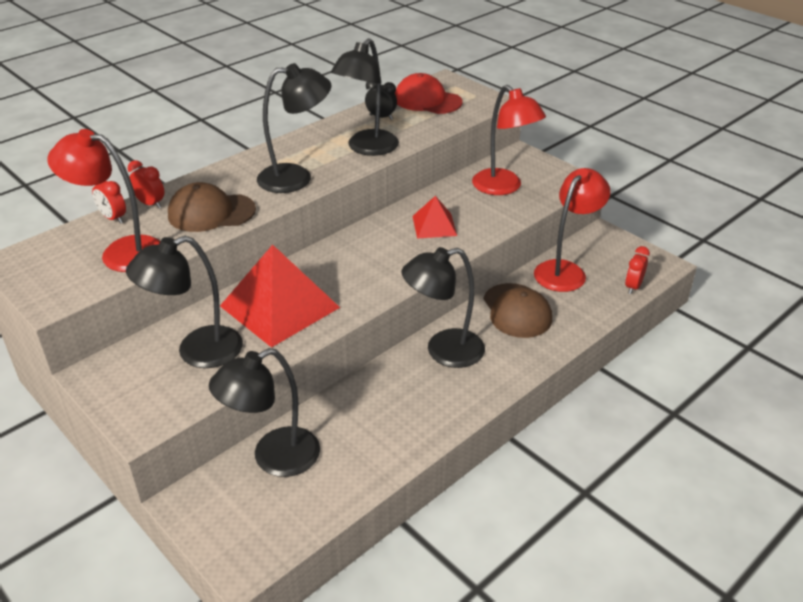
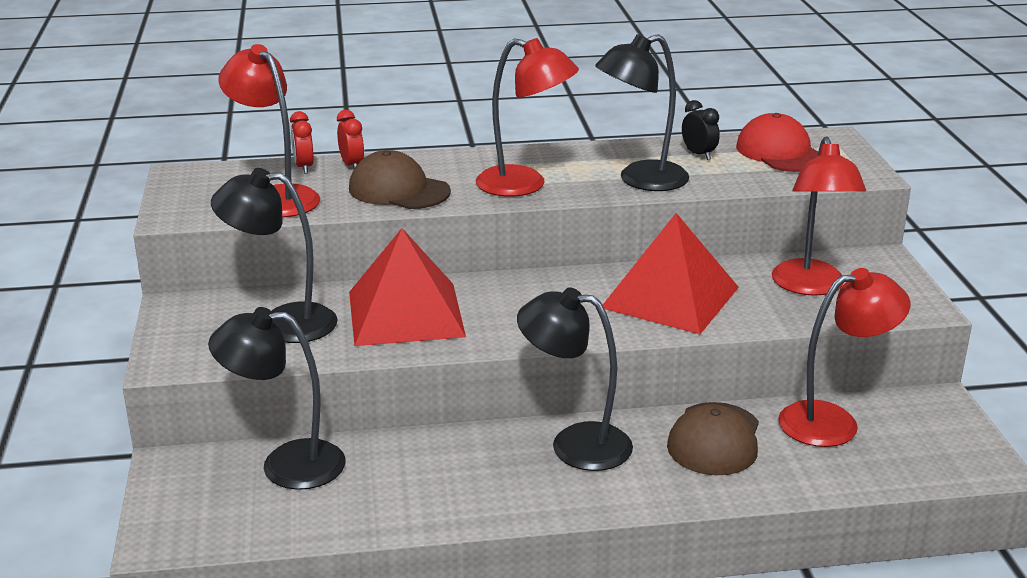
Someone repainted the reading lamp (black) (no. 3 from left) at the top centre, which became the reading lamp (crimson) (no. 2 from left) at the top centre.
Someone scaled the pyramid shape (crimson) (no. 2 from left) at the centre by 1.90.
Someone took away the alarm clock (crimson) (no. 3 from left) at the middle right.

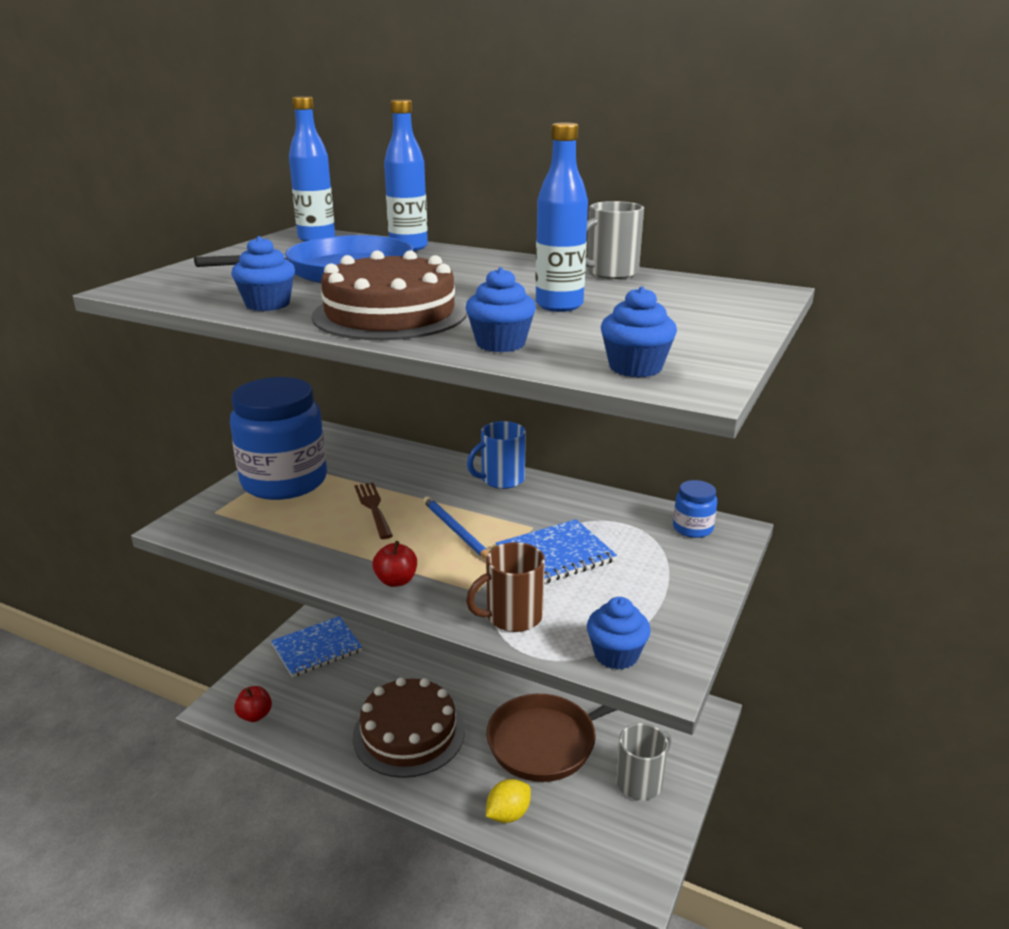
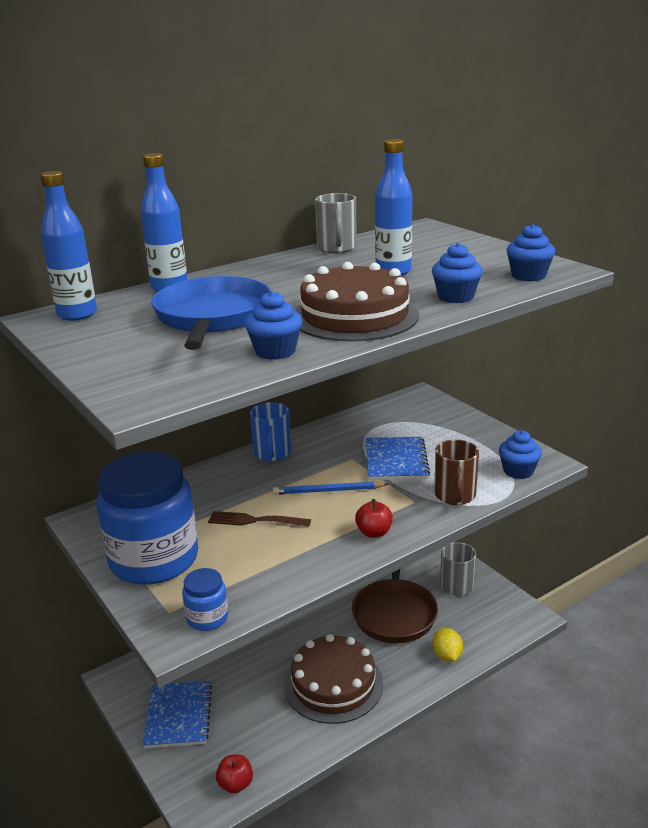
Someone carried the jam jar (cobalt) (no. 2 from left) from the middle right to the bottom left.

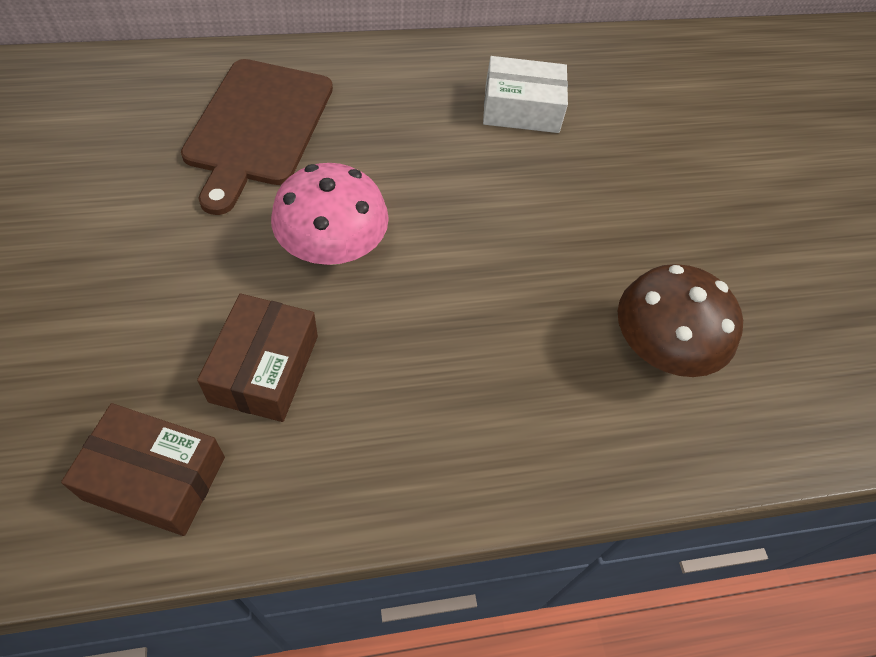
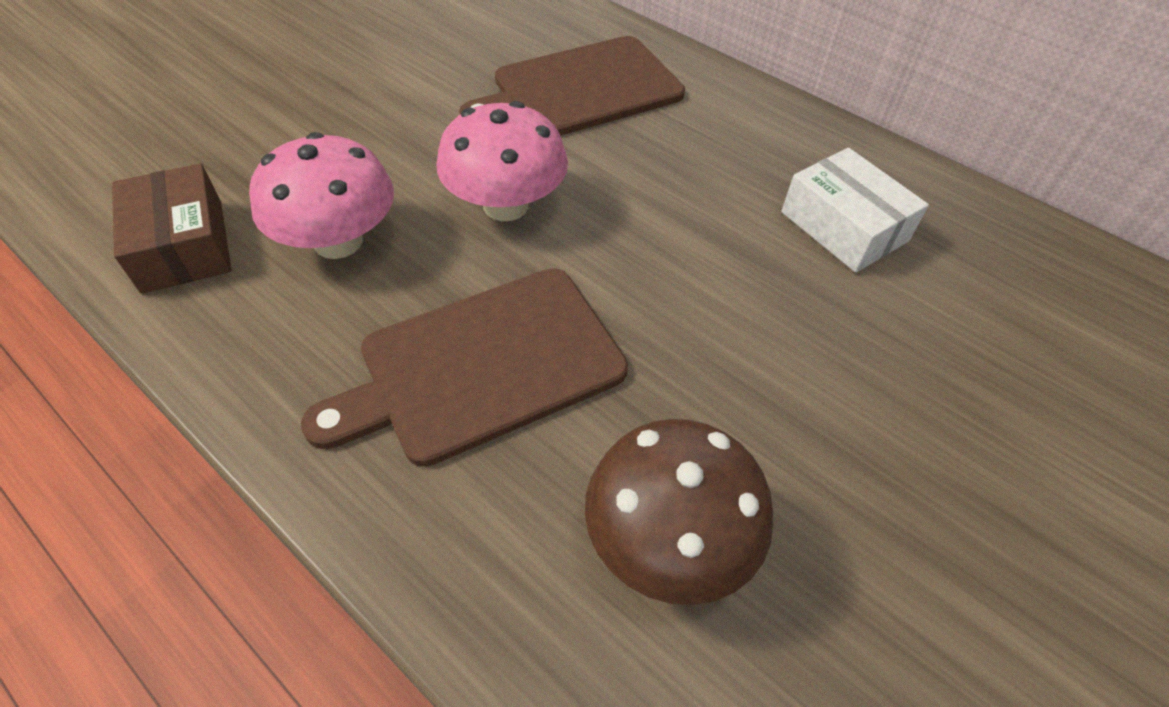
Someone swapped the parcel (russet) (no. 2 from left) at the middle left for the toadstool (pink) (no. 1 from left) at the top left.
Someone put down the bread board (russet) (no. 1 from left) at the centre.

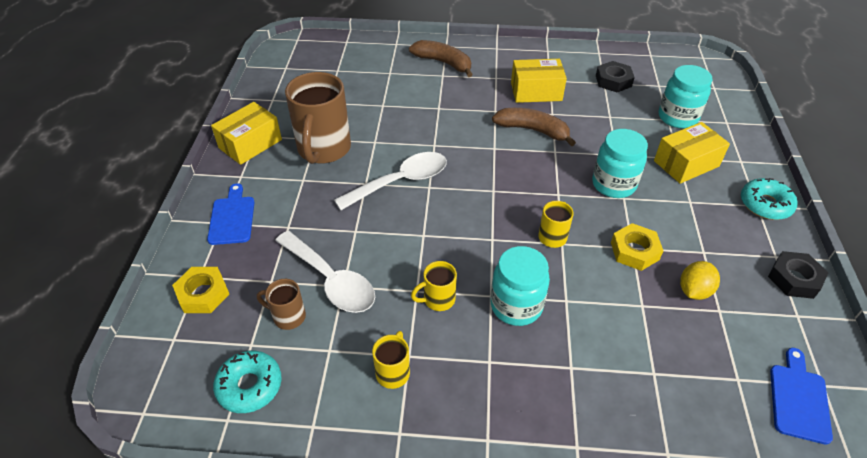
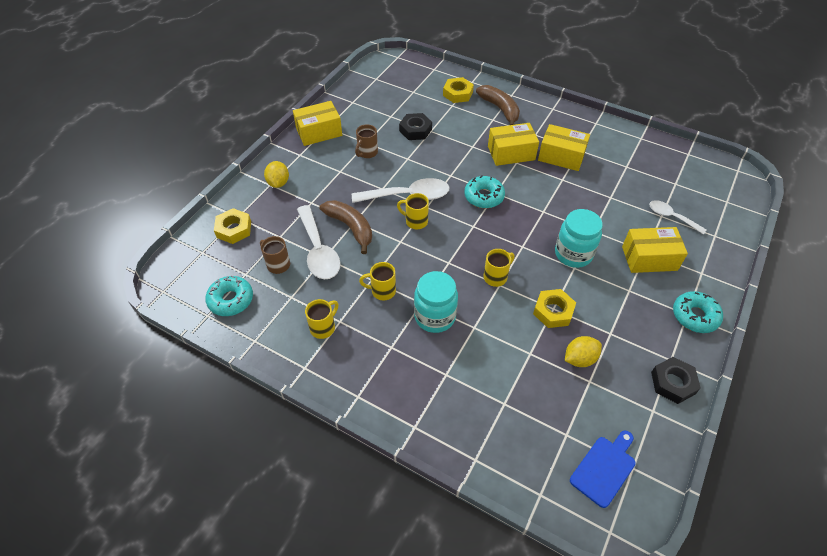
Someone carried the hexagon nut (black) (no. 1 from left) from the top right to the top centre.
Someone swapped the jam jar (turquoise) (no. 3 from left) at the top right for the teaspoon (pure white) (no. 3 from left) at the middle right.
Someone scaled the tea mug (russet) (no. 2 from left) at the top centre by 0.47.
Someone carried the toy banana (russet) (no. 2 from left in the first image) from the top centre to the centre.
Someone swapped the bread board (cobalt) (no. 1 from left) at the middle left for the lemon (golden) (no. 1 from left) at the top centre.
Someone put down the hexagon nut (golden) (no. 2 from left) at the top centre.
Someone put down the parcel (golden) (no. 2 from left) at the top centre.
Someone put down the doughnut (turquoise) (no. 2 from left) at the centre.
Someone put down the tea mug (golden) (no. 3 from left) at the centre.

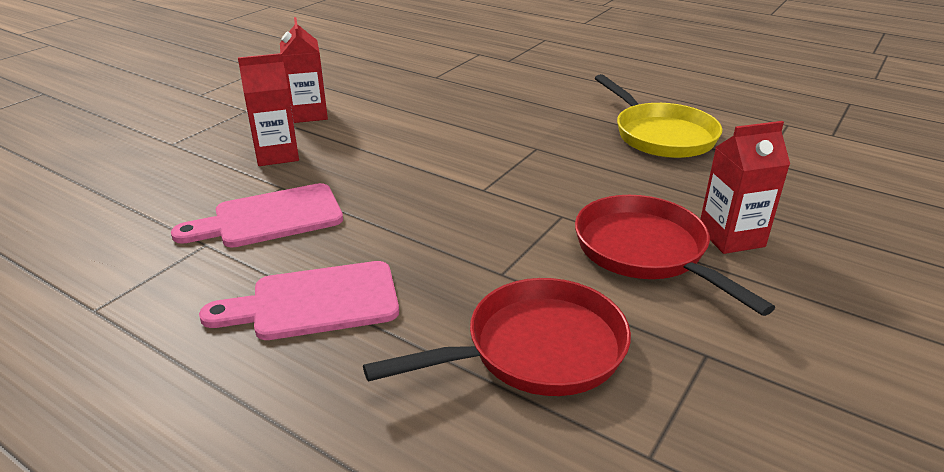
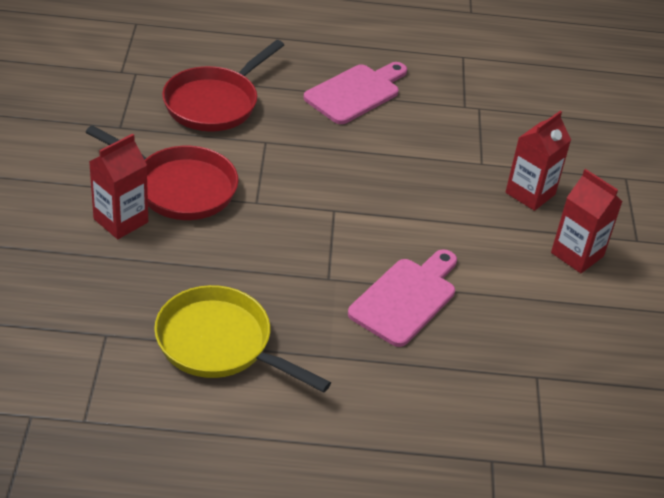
Someone carried the bread board (pink) (no. 1 from left in the first image) from the middle left to the centre.

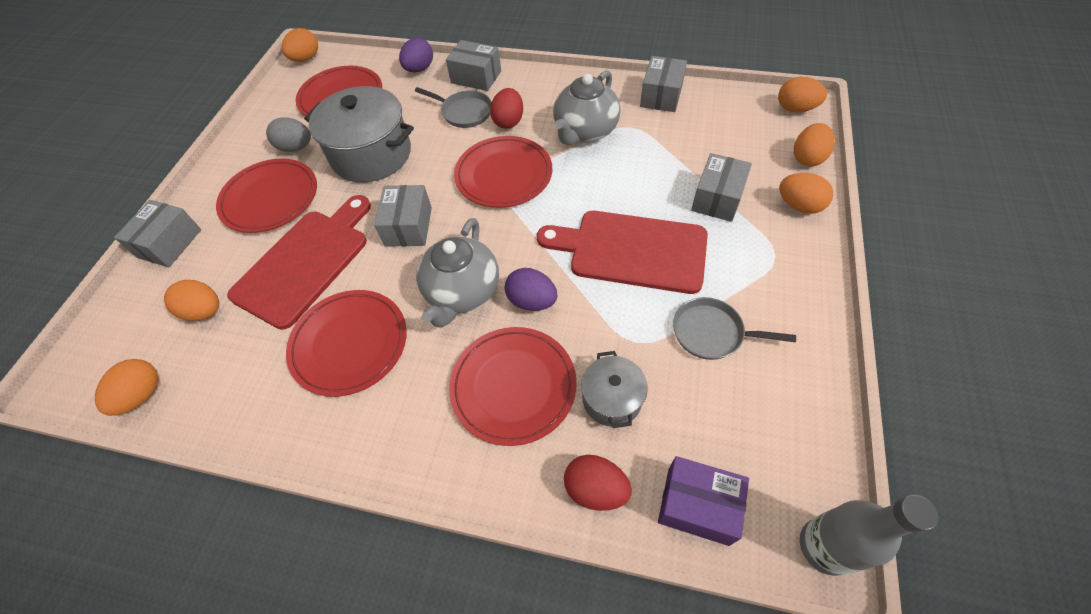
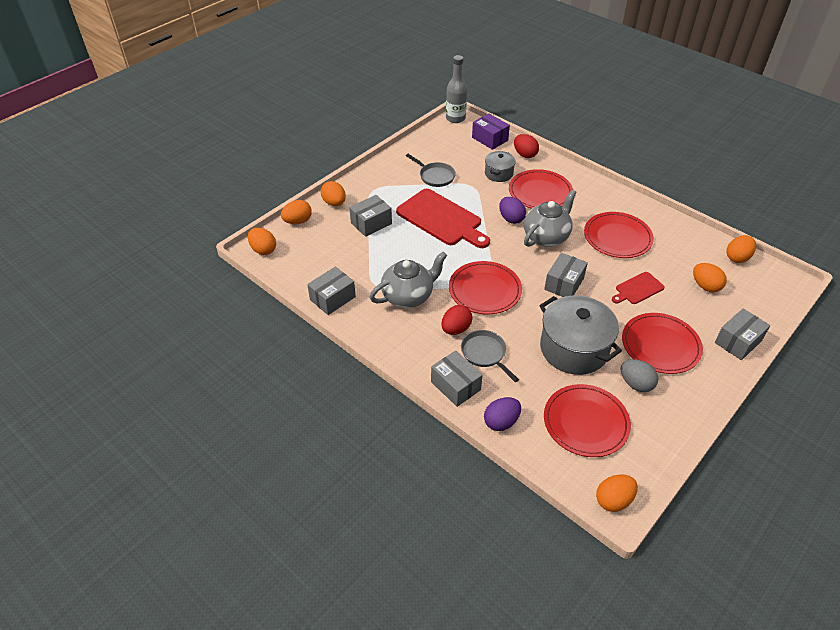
Someone scaled the bread board (crimson) (no. 1 from left in the first image) at the middle left by 0.51.

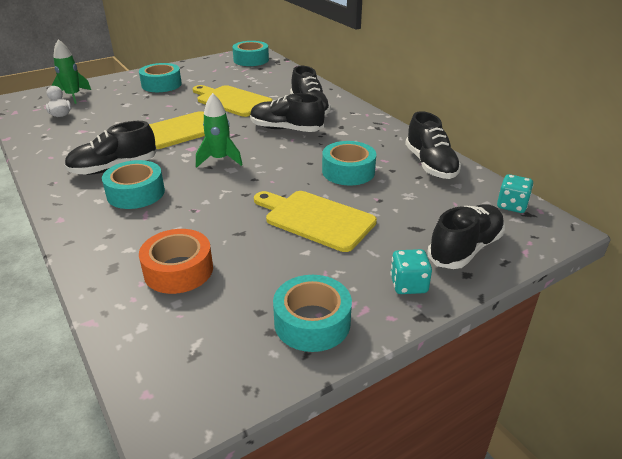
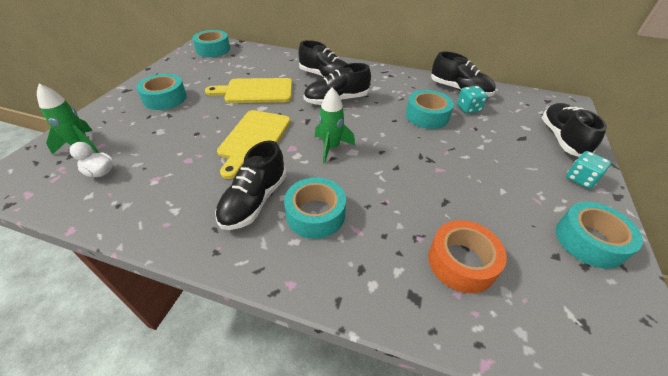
Someone carried the die (turquoise) (no. 2 from left in the first image) from the middle right to the top right.
Someone took away the bread board (golden) (no. 3 from left) at the centre.

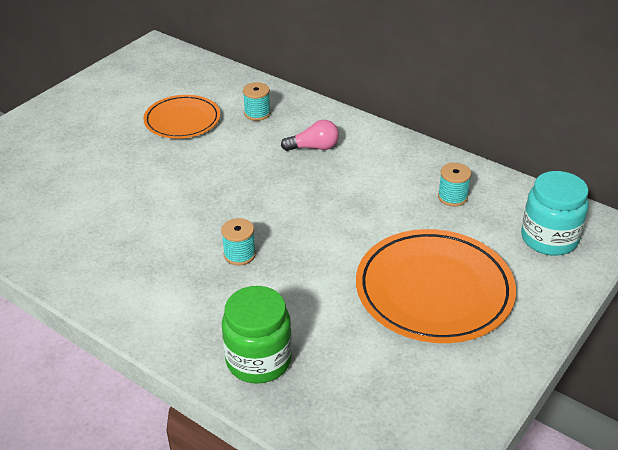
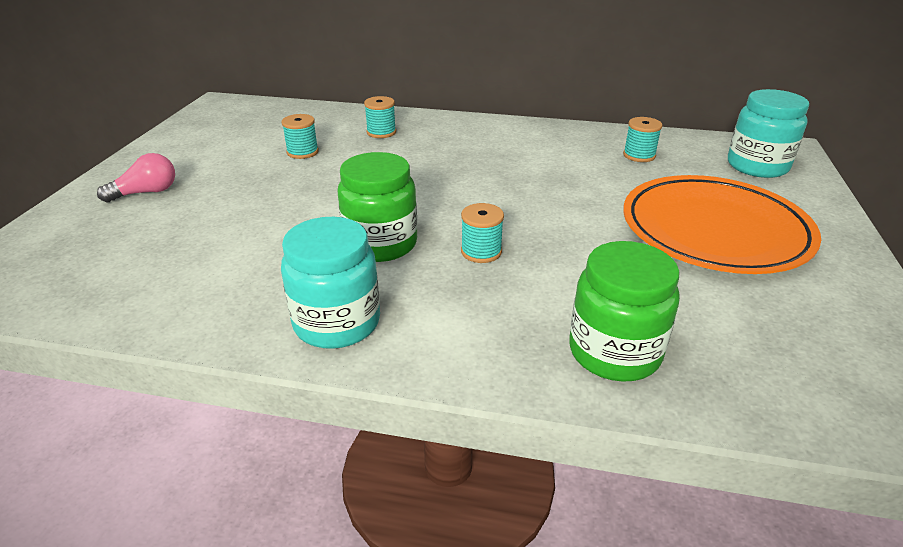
Someone swapped the plate (orange) (no. 1 from left) at the top left for the spool (turquoise) (no. 1 from left) at the top left.
Someone carried the bulb (pink) from the top centre to the top left.
Someone put down the jam jar (emerald) (no. 1 from left) at the centre.
Someone put down the jam jar (turquoise) (no. 1 from left) at the centre.

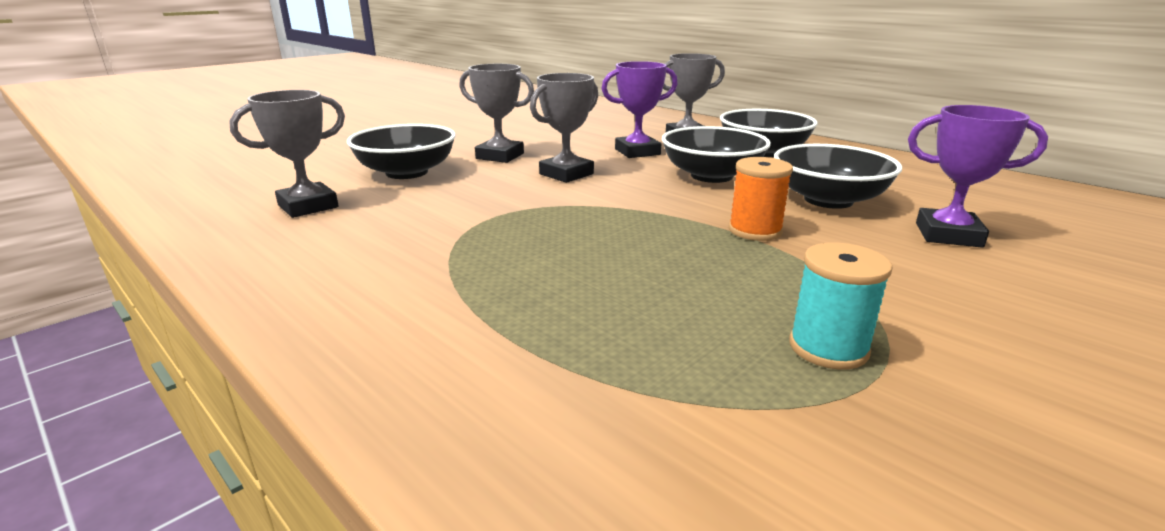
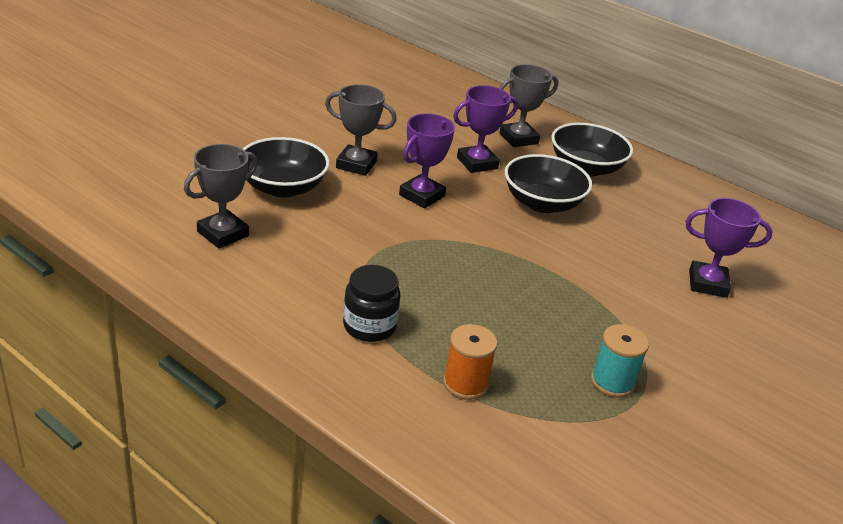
Someone repainted the trophy (gray) (no. 3 from left) at the top centre, which became the trophy (purple) (no. 1 from left) at the top centre.
Someone took away the deep dish (black) (no. 4 from left) at the top right.
Someone carried the spool (orange) from the centre to the bottom centre.
Someone put down the jam jar (black) at the centre.

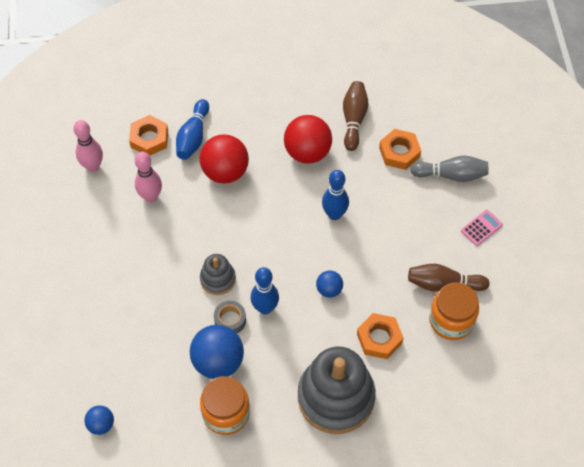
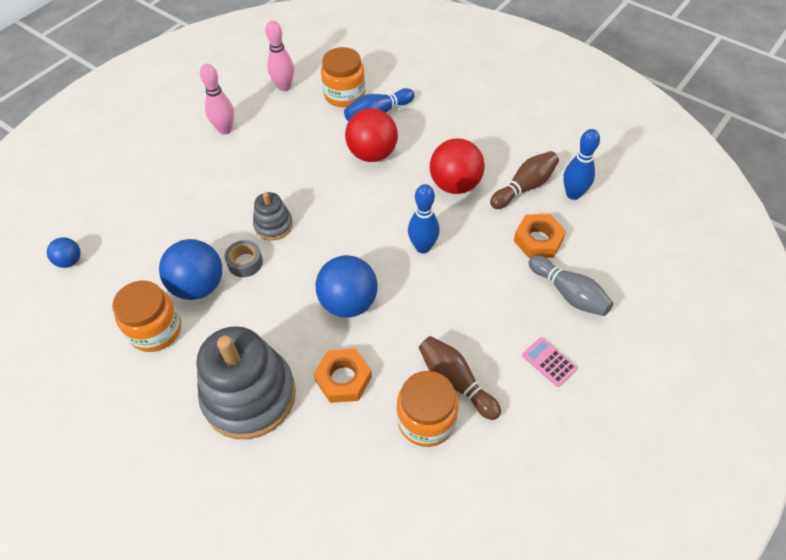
Someone swapped the hexagon nut (orange) (no. 1 from left) at the top left for the jam jar (orange) (no. 2 from left) at the top centre.
Someone carried the tenpin (pink) (no. 2 from left in the first image) from the middle left to the top left.
Someone rotated the adding machine (pink) at the middle right by 135 degrees counterclockwise.
Someone carried the tenpin (cobalt) (no. 2 from left in the first image) from the centre to the top right.
Someone scaled the sphere (cobalt) (no. 3 from left) at the centre by 1.91.

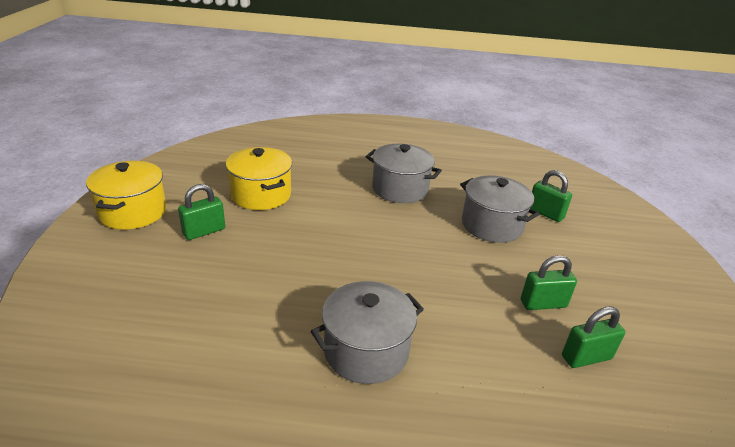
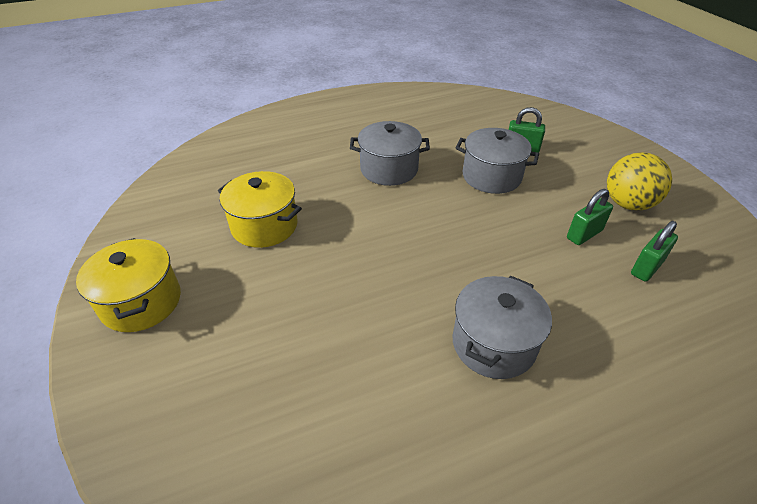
Someone took away the small lock (emerald) (no. 1 from left) at the middle left.
Someone put down the sphere (golden) at the middle right.

